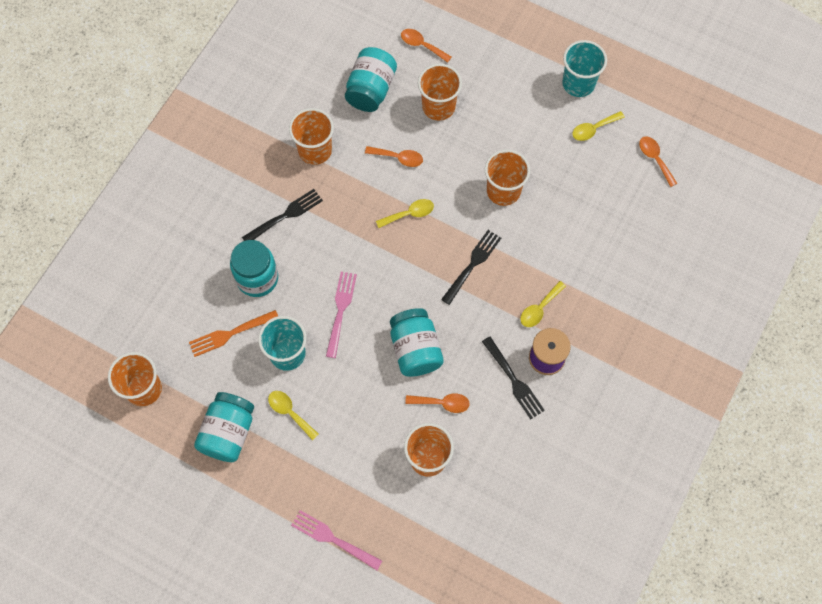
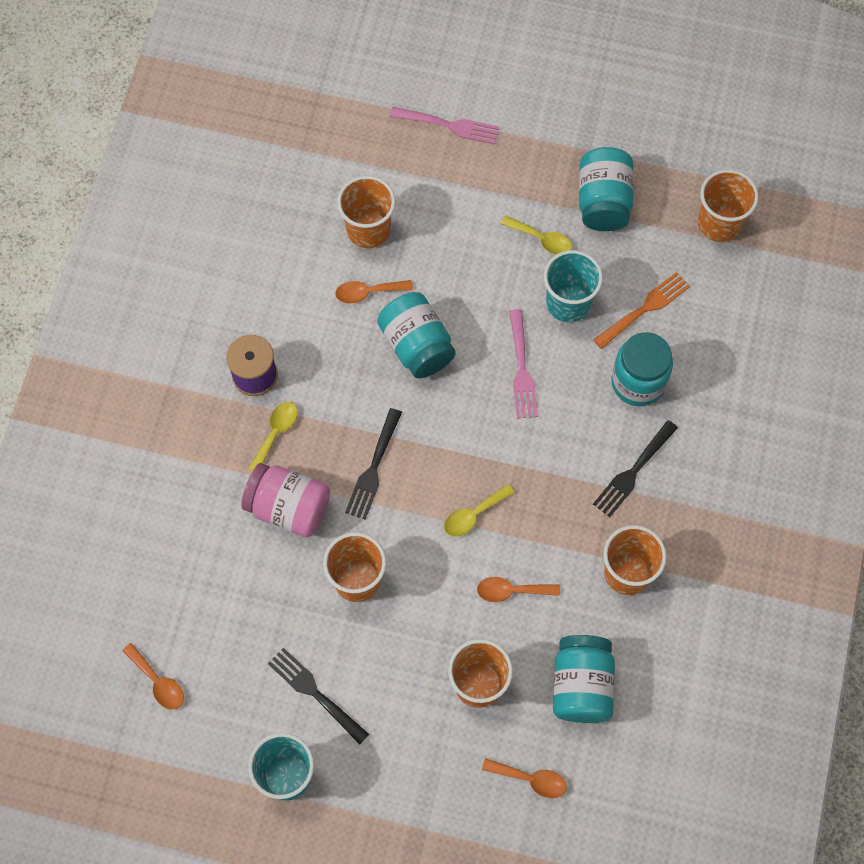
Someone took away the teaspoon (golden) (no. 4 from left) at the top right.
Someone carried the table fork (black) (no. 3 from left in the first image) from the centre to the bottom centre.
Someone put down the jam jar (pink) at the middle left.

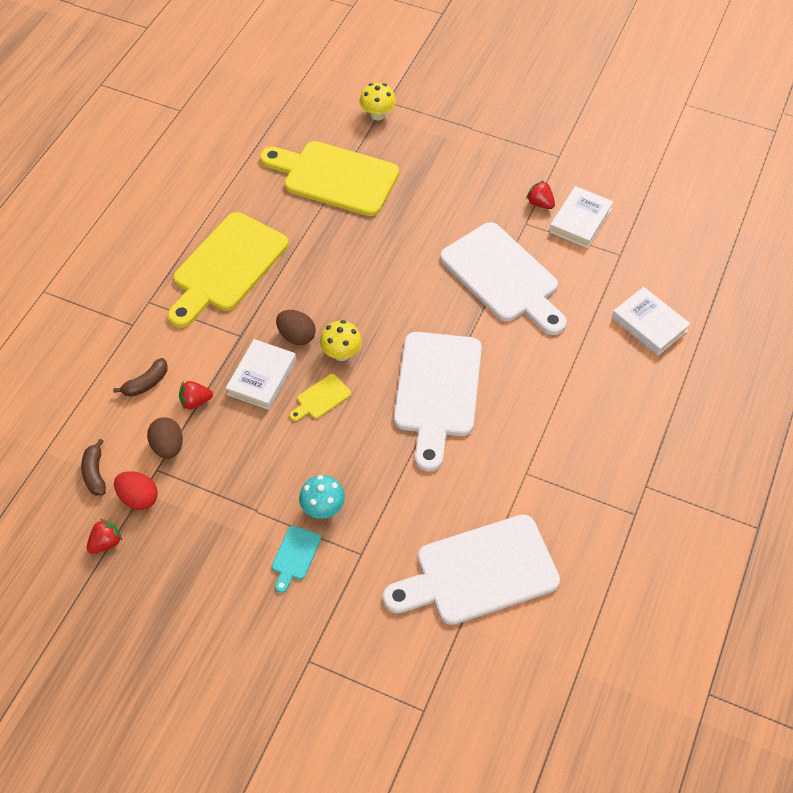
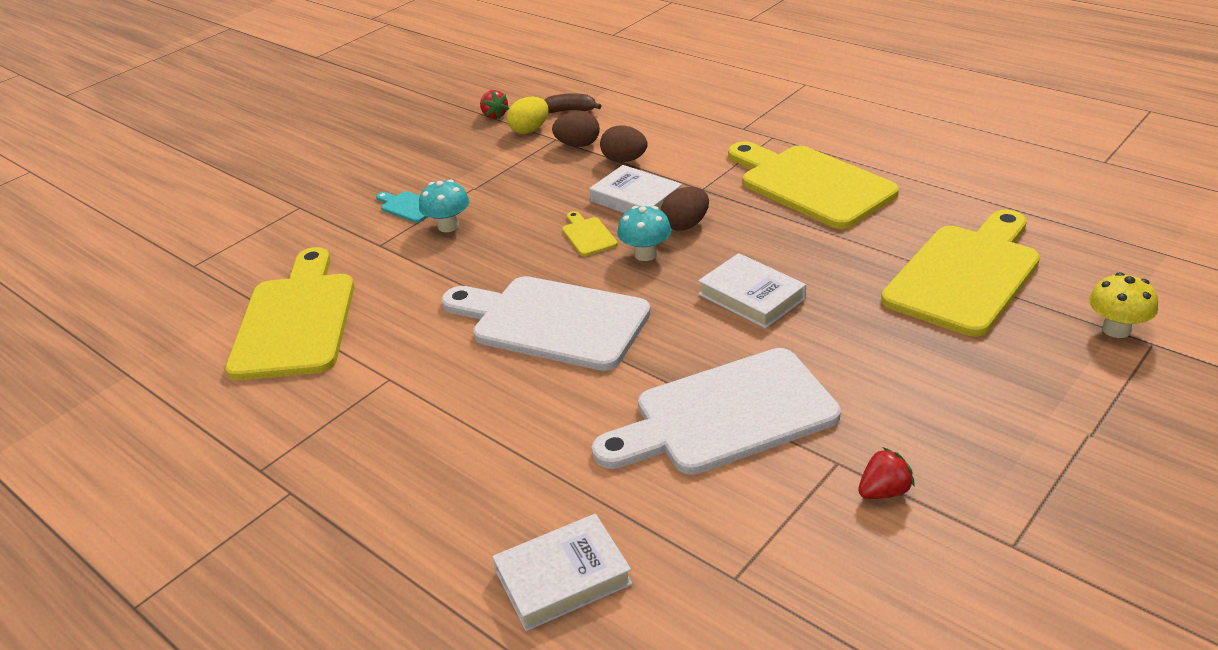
Someone carried the book (pure white) (no. 2 from left in the first image) from the top right to the centre.
Someone repainted the toadstool (golden) (no. 1 from left) at the centre, which became the toadstool (turquoise) (no. 2 from left) at the centre.
Someone took away the toy banana (russet) (no. 2 from left) at the middle left.
Someone swapped the toy strawberry (crimson) (no. 2 from left) at the middle left for the egg shape (russet) (no. 2 from left) at the top centre.
Someone repainted the egg shape (crimson) at the middle left, which became the egg shape (golden) at the top centre.
Someone repainted the bread board (pure white) (no. 2 from left) at the bottom centre, which became the bread board (golden) (no. 1 from left) at the middle left.

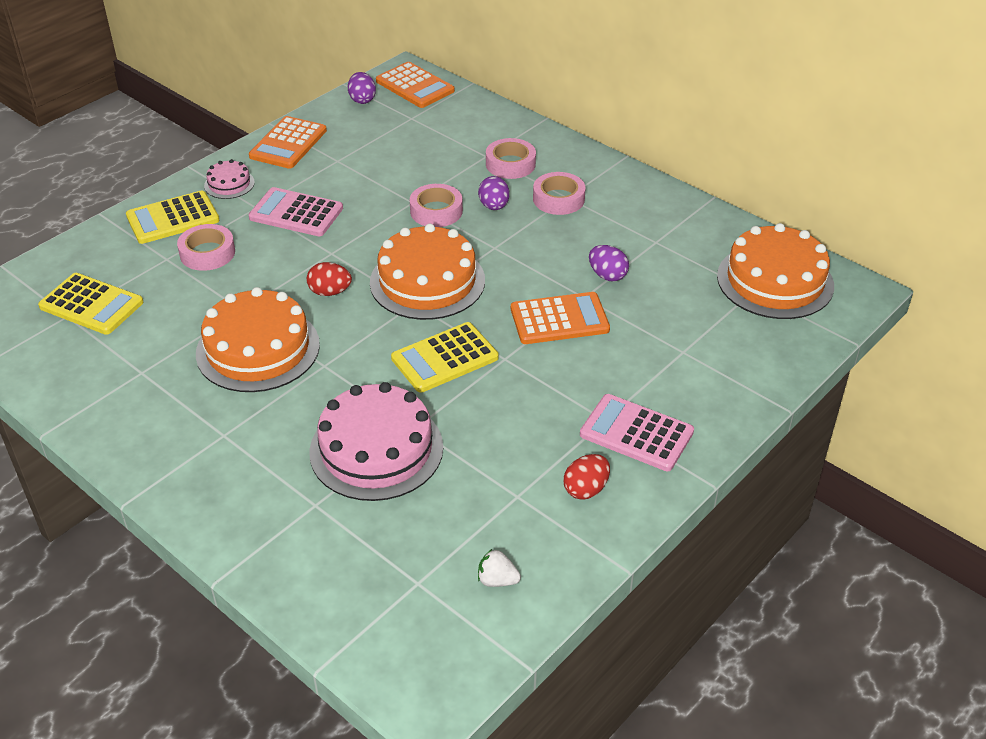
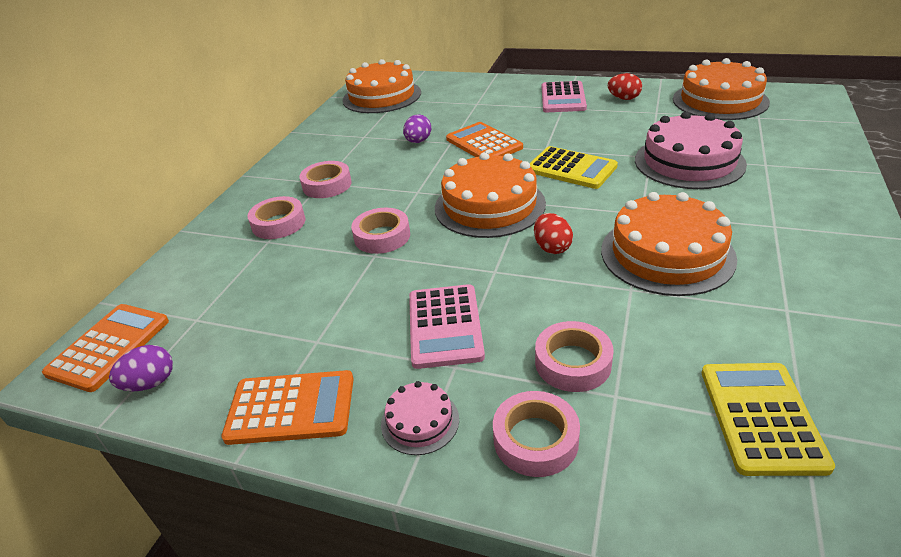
Someone took away the egg shape (purple) (no. 2 from left) at the top centre.
Someone swapped the adding machine (golden) (no. 2 from left) at the top left for the sticky tape (pink) (no. 4 from left) at the bottom centre.
Someone swapped the toy strawberry (pure white) at the bottom centre for the layer cake (orange) (no. 4 from left) at the top right.

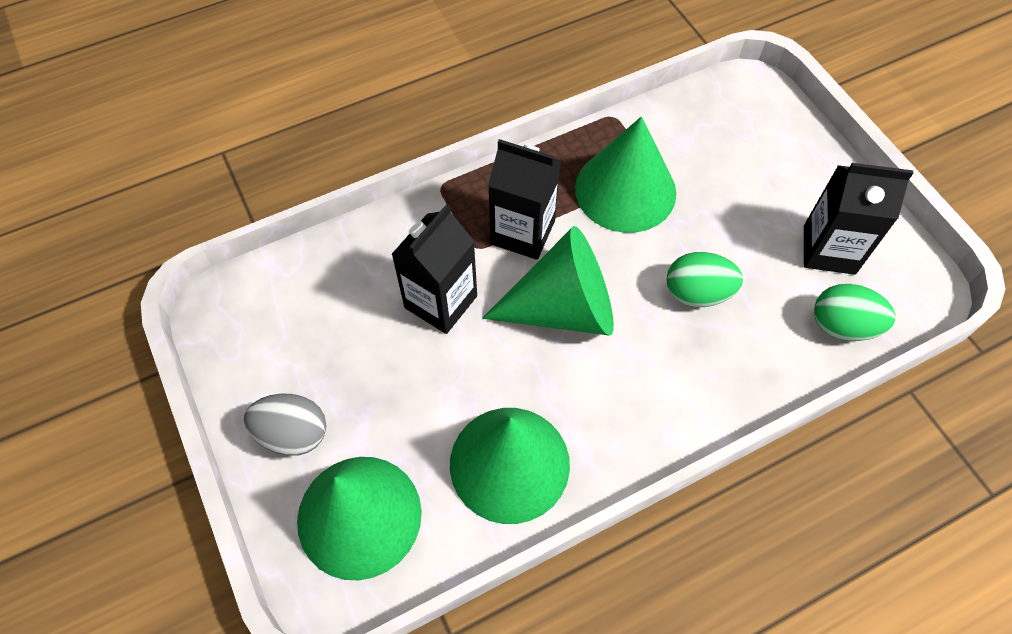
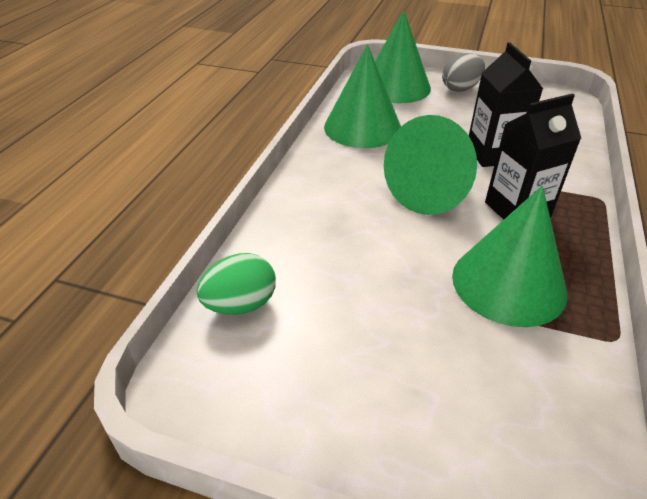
Someone took away the juice carton (black) (no. 3 from left) at the middle right.
Someone took away the egg shape (emerald) (no. 1 from left) at the middle right.

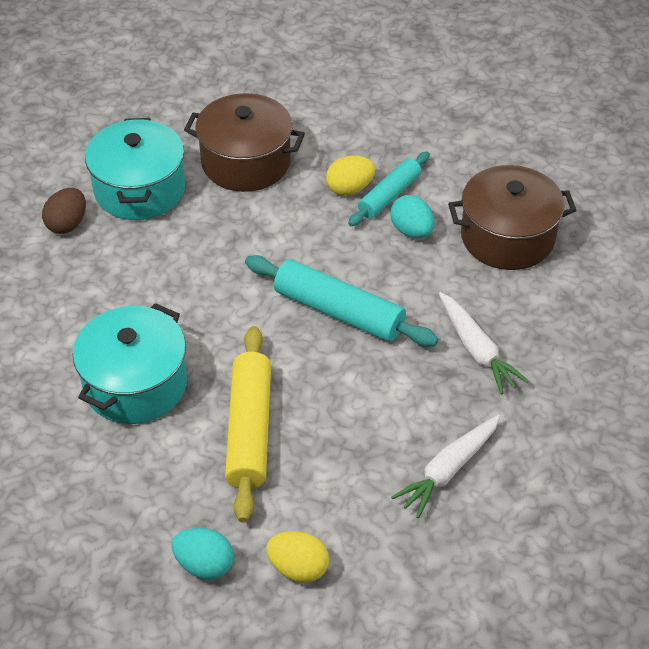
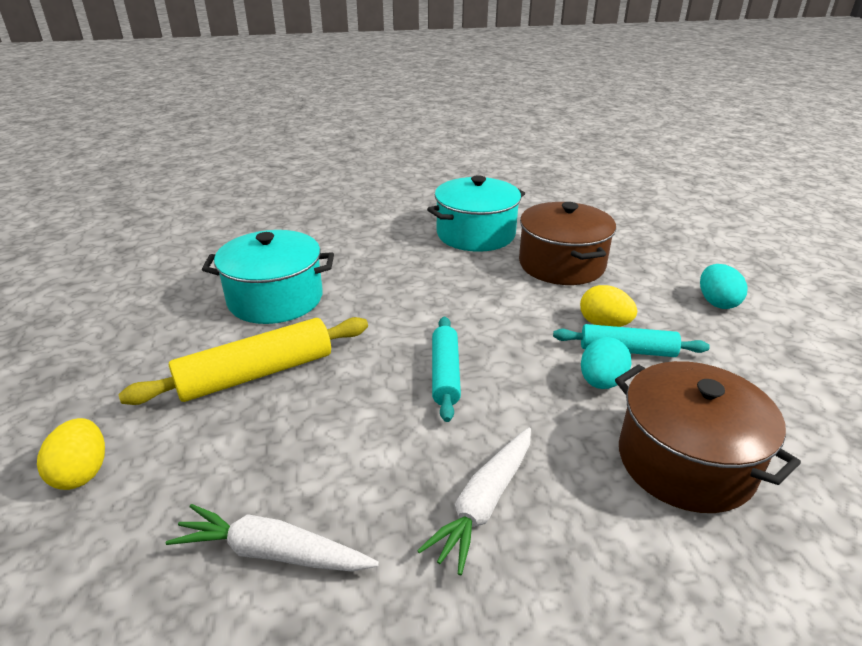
Someone took away the egg shape (russet) at the top left.
Someone scaled the pastry roller (turquoise) (no. 1 from left) at the centre by 0.65.
Someone carried the egg shape (turquoise) (no. 1 from left in the first image) from the bottom left to the middle right.

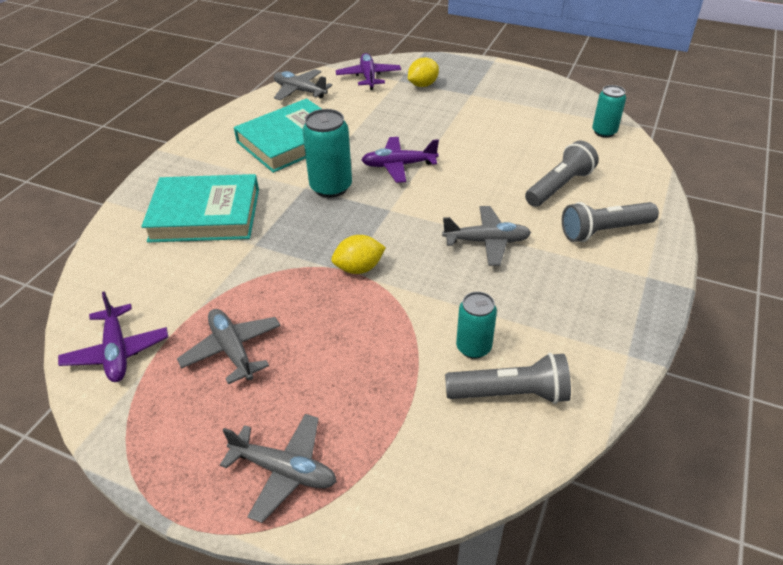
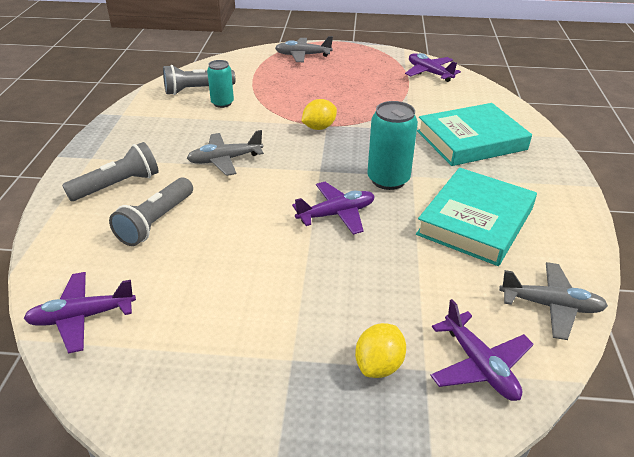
Someone swapped the tin (turquoise) (no. 3 from left) at the top right for the aeroplane (purple) (no. 1 from left) at the bottom left.
Someone took away the aeroplane (gray) (no. 1 from left) at the middle left.

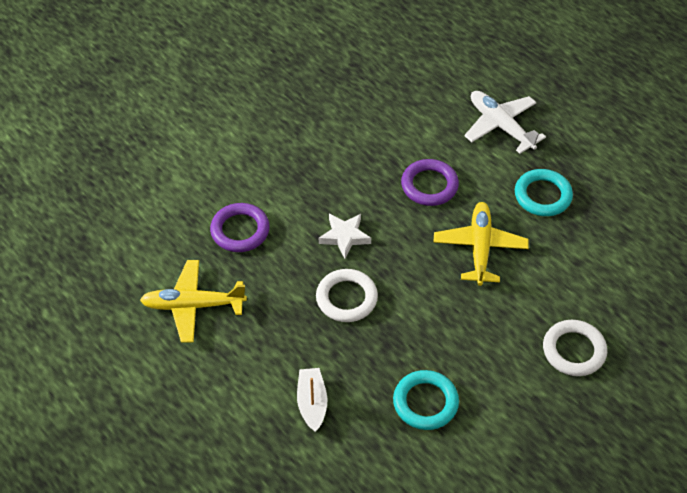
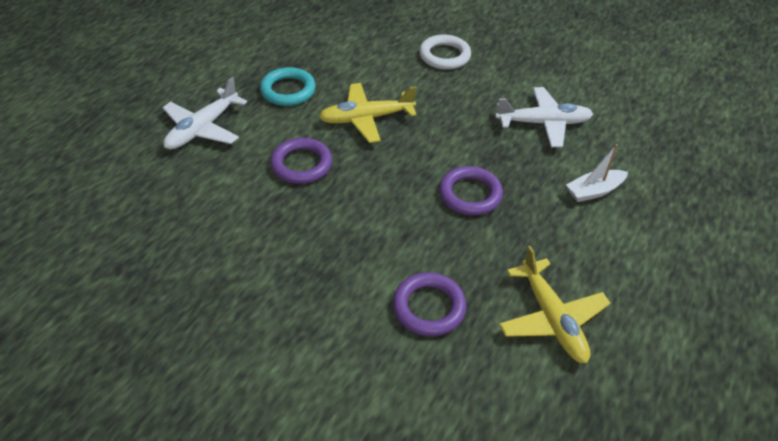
Someone took away the star shape (pure white) at the centre.
Someone repainted the ring (pure white) (no. 1 from left) at the centre, which became the ring (purple) (no. 3 from left) at the centre.
Someone swapped the ring (turquoise) (no. 1 from left) at the bottom centre for the aeroplane (pure white) (no. 2 from left) at the top right.

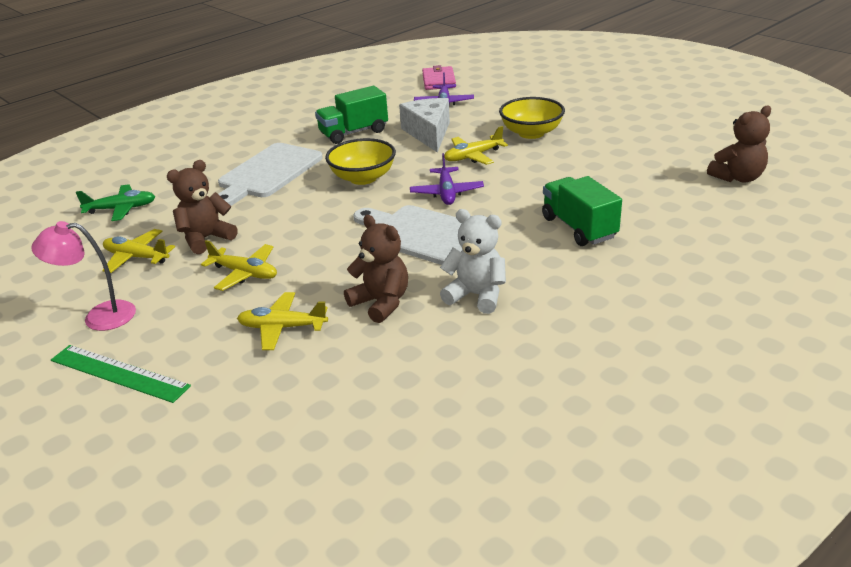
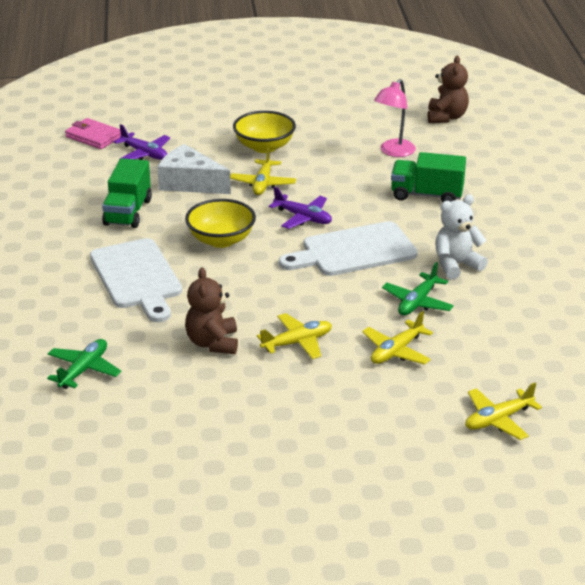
Someone swapped the stuffed bear (russet) (no. 2 from left) at the centre for the aeroplane (emerald) (no. 2 from left) at the middle right.
Someone carried the reading lamp (pink) from the middle left to the top right.
Someone carried the aeroplane (golden) (no. 1 from left in the first image) from the middle left to the bottom right.
Someone took away the ruler (emerald) at the middle left.

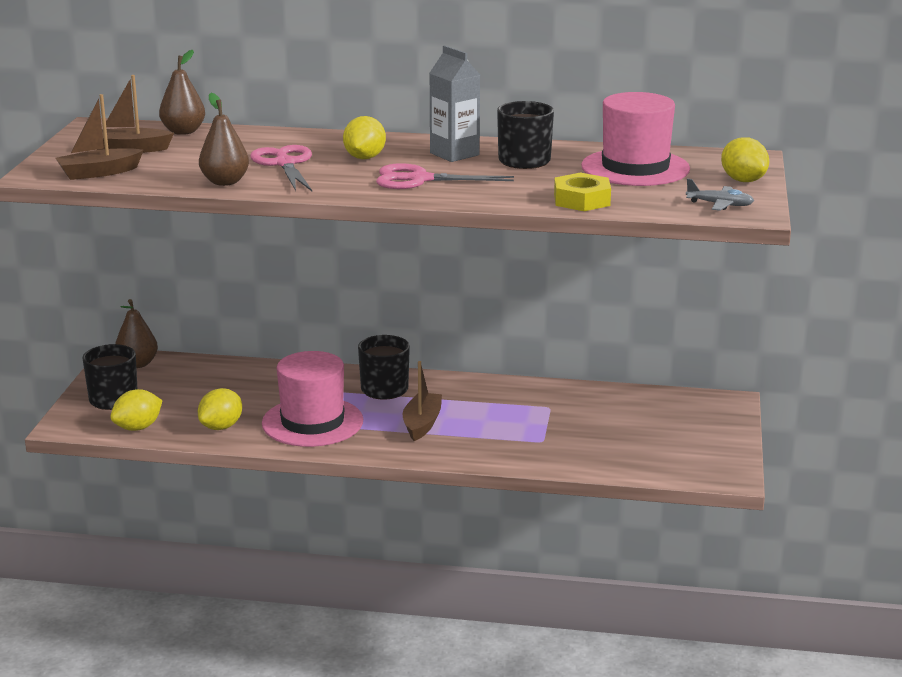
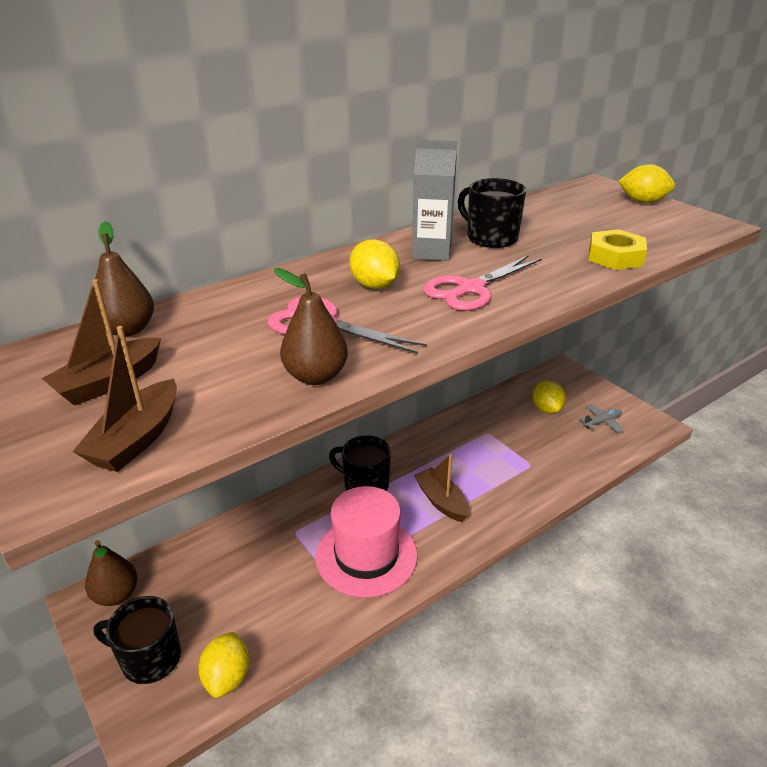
Someone took away the top hat (pink) (no. 2 from left) at the top right.
Someone carried the aeroplane (gray) from the top right to the middle right.
Someone carried the lemon (golden) (no. 2 from left in the first image) from the middle left to the middle right.

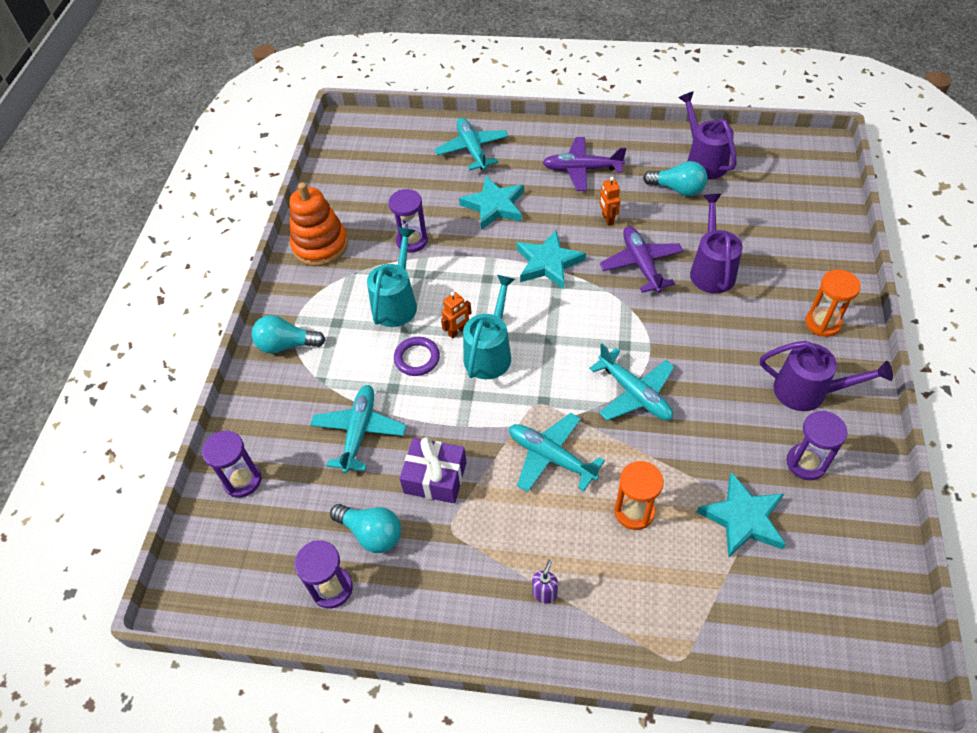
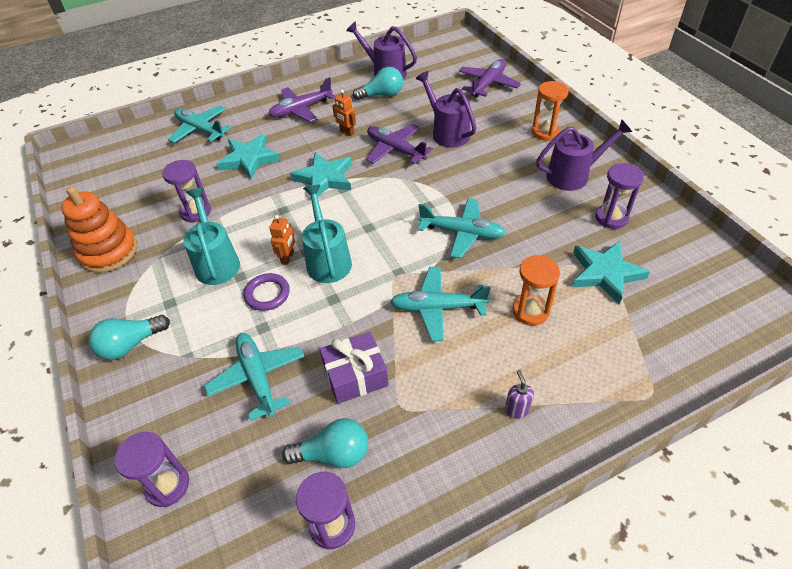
Someone put down the aeroplane (purple) (no. 3 from left) at the top centre.

